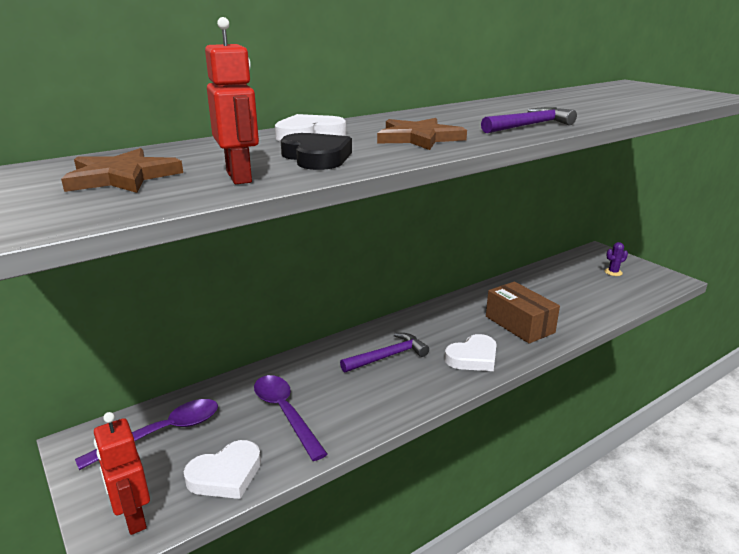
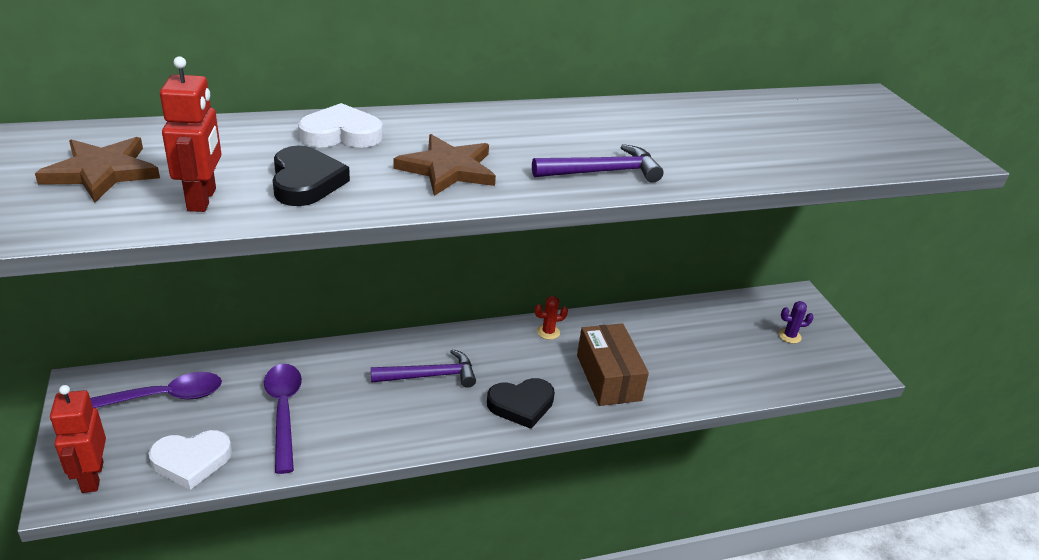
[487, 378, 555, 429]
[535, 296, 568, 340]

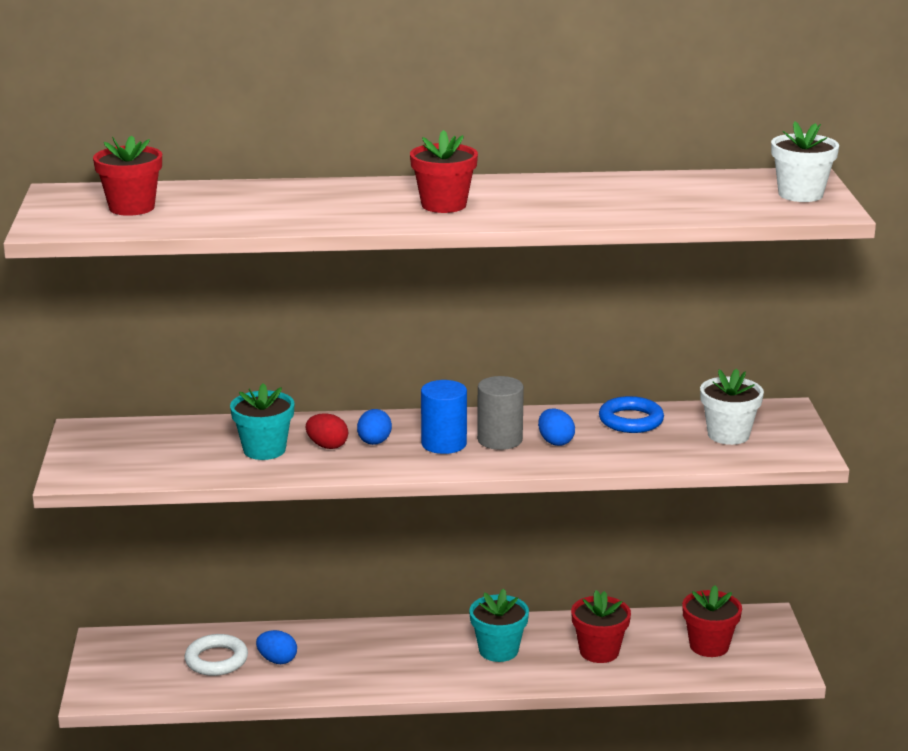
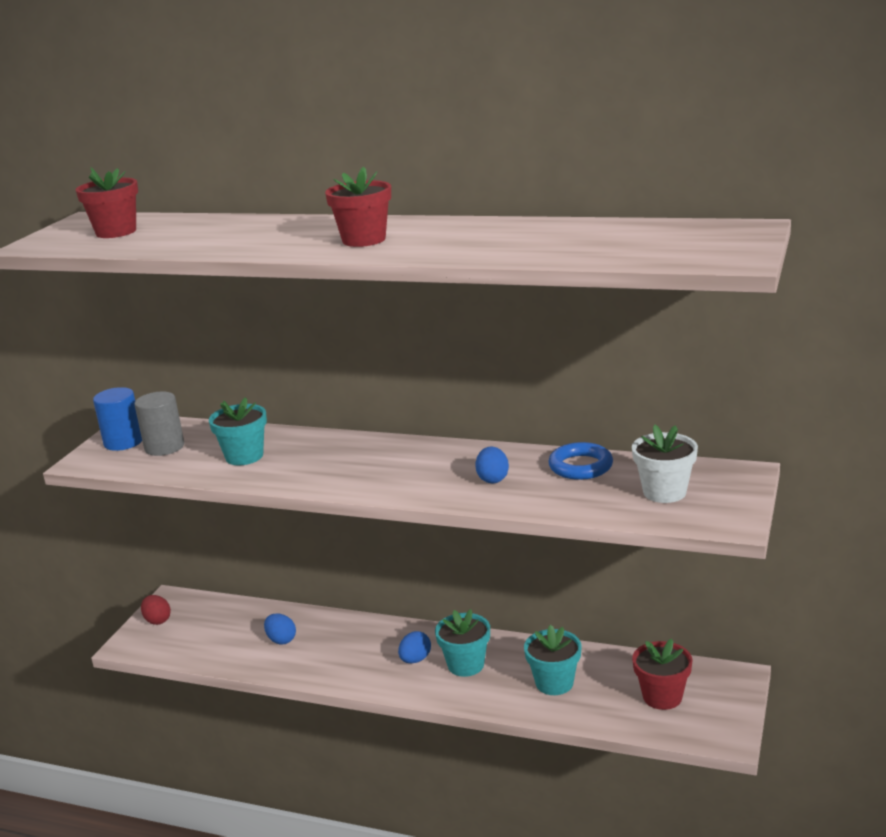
[93, 387, 142, 451]
[135, 391, 184, 456]
[141, 595, 171, 625]
[398, 631, 431, 664]
[524, 625, 582, 695]
[185, 634, 248, 676] (first image)
[771, 121, 839, 202] (first image)

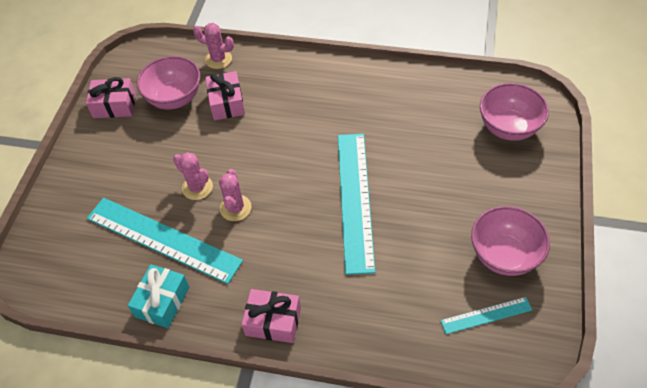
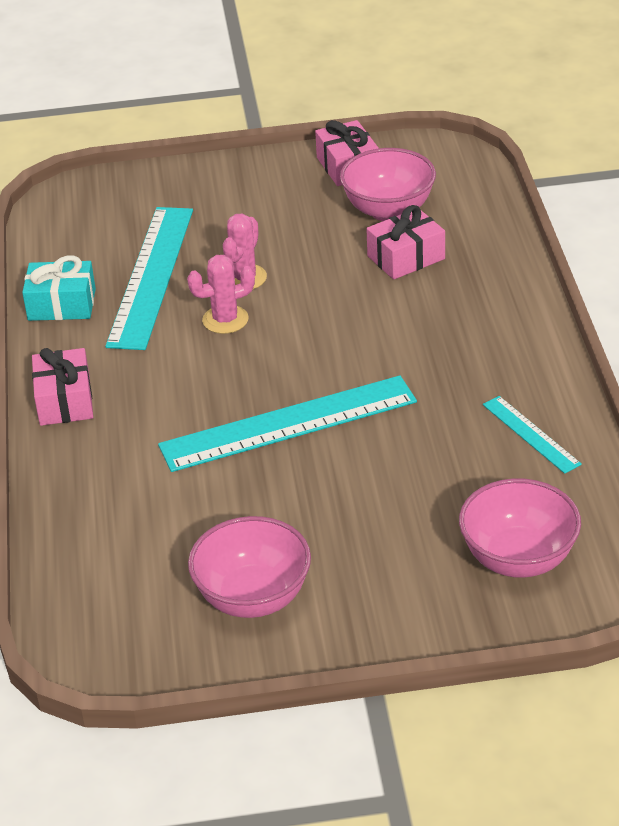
[483, 396, 582, 474]
[193, 23, 234, 69] (first image)

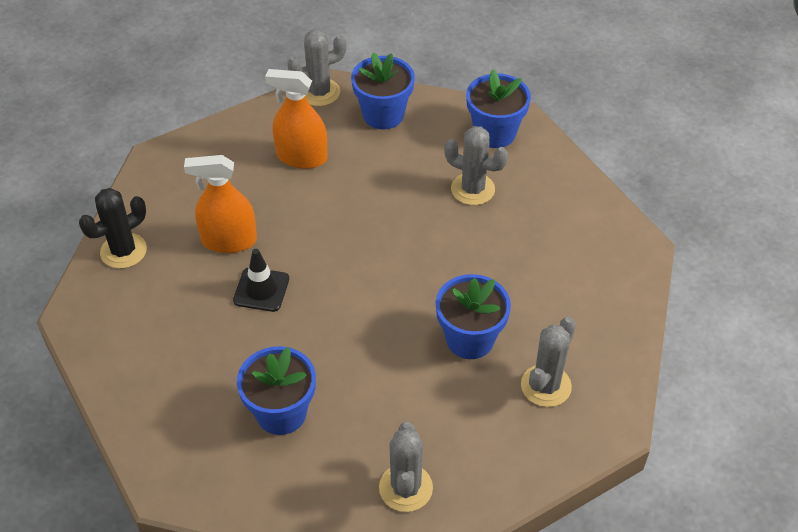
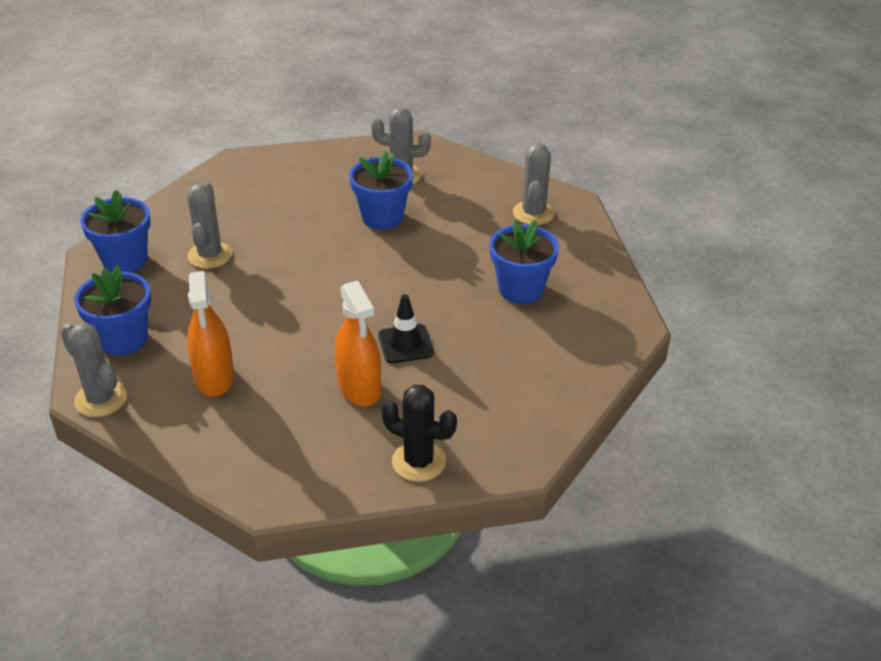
[513, 143, 555, 225]

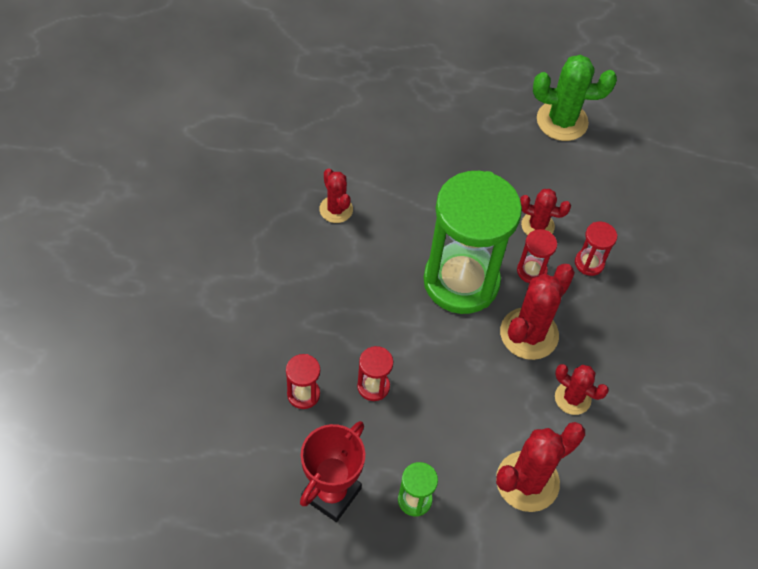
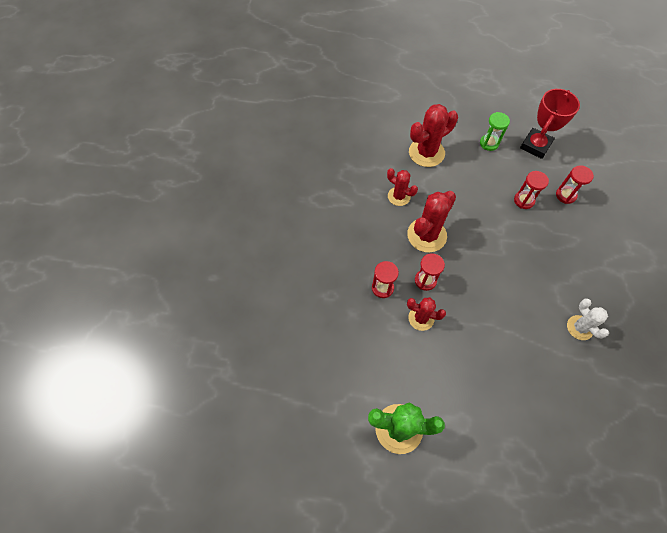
[567, 298, 609, 340]
[423, 171, 522, 314] (first image)

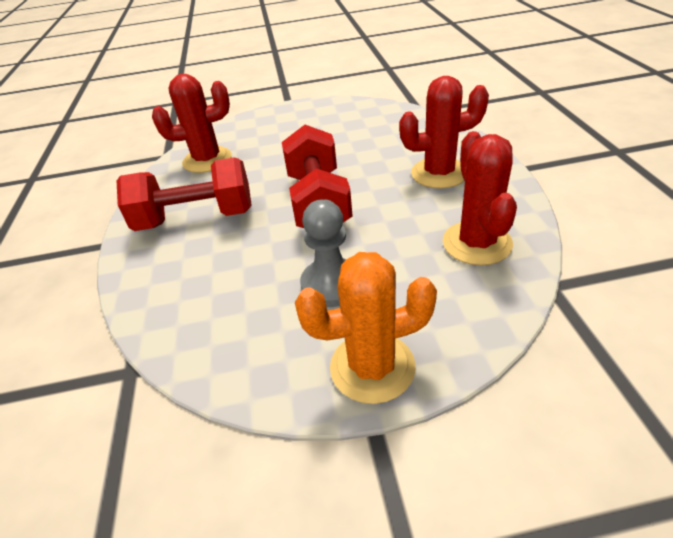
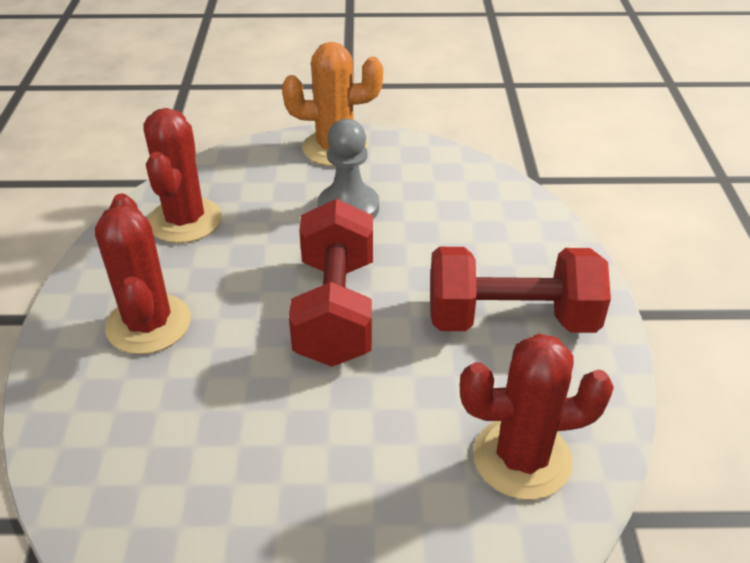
[95, 193, 191, 354]

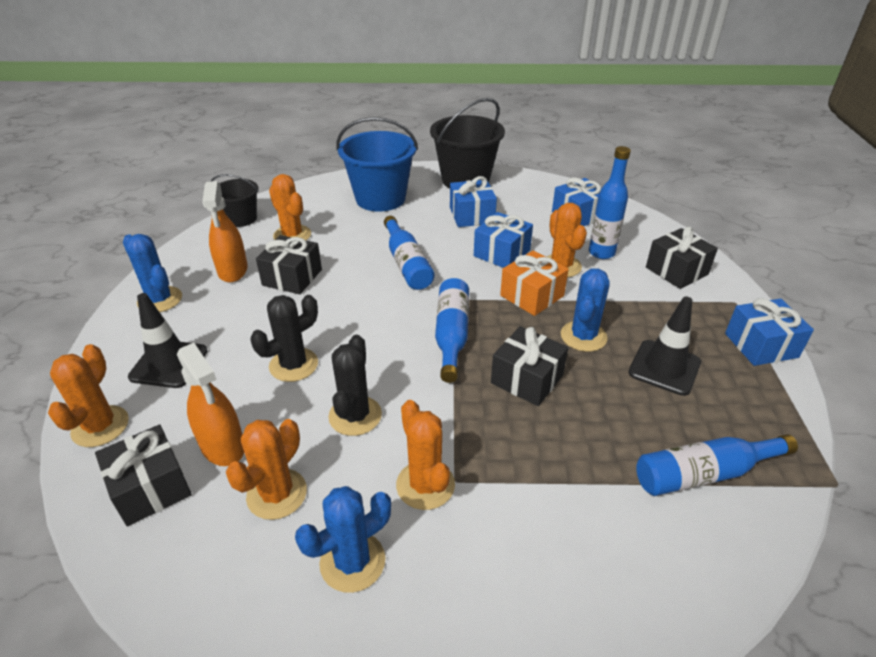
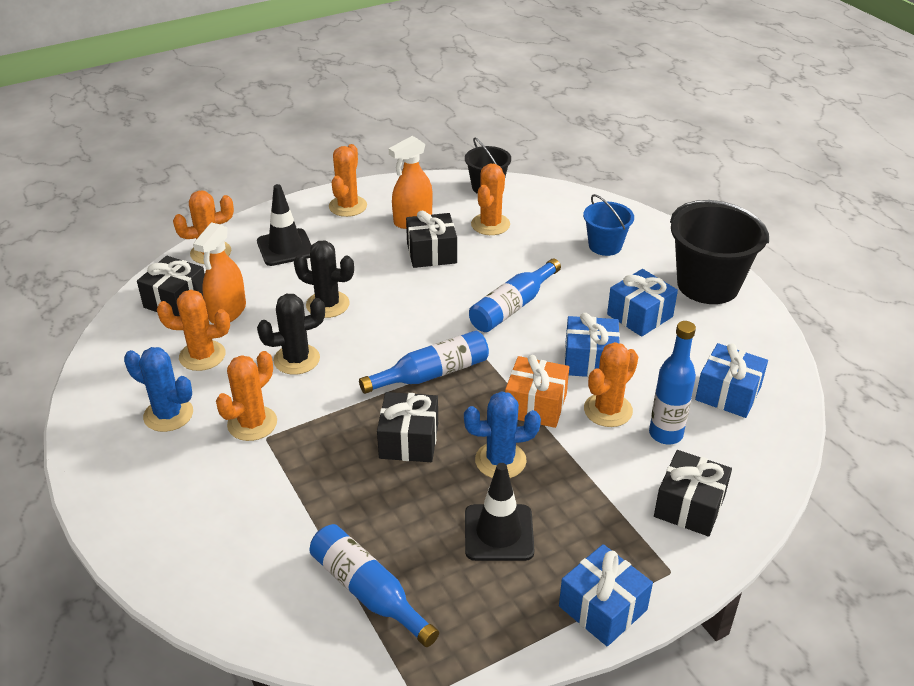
[329, 144, 367, 217]
[583, 194, 634, 256]

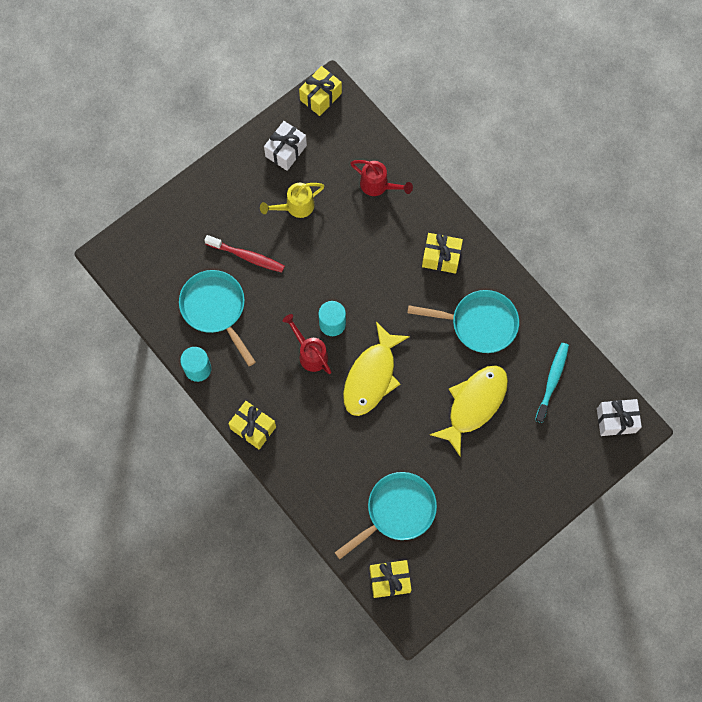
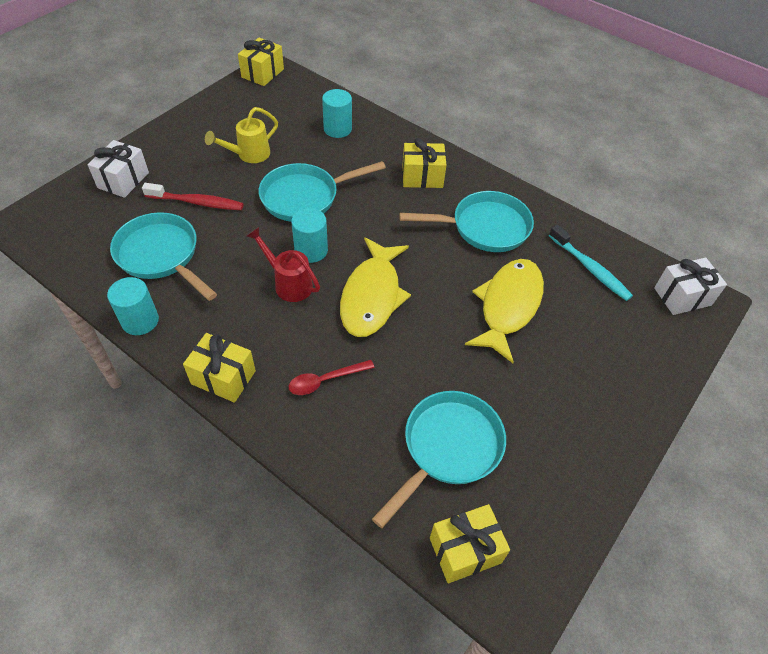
[88, 140, 149, 198]
[259, 161, 386, 222]
[288, 360, 374, 395]
[322, 89, 352, 138]
[549, 225, 633, 301]

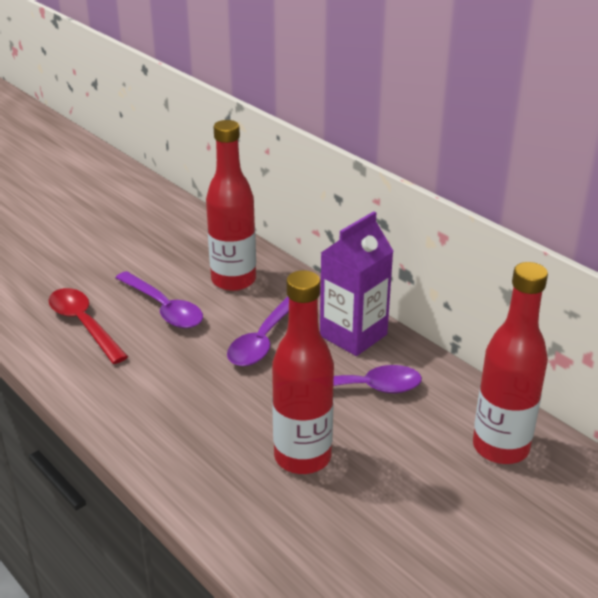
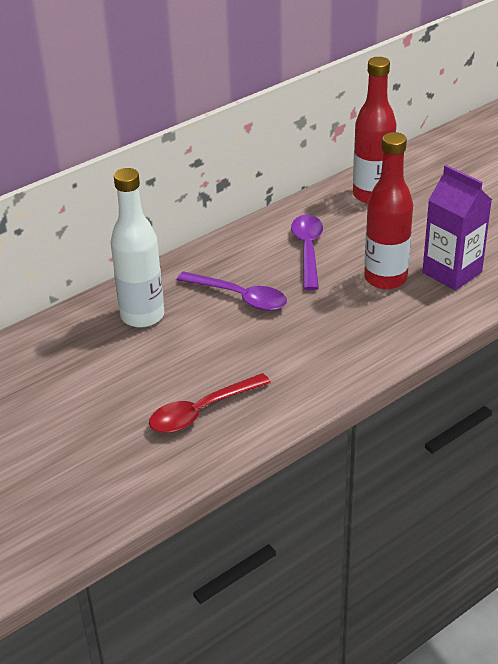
[110, 168, 164, 328]
[422, 165, 492, 290]
[115, 271, 203, 328] (first image)

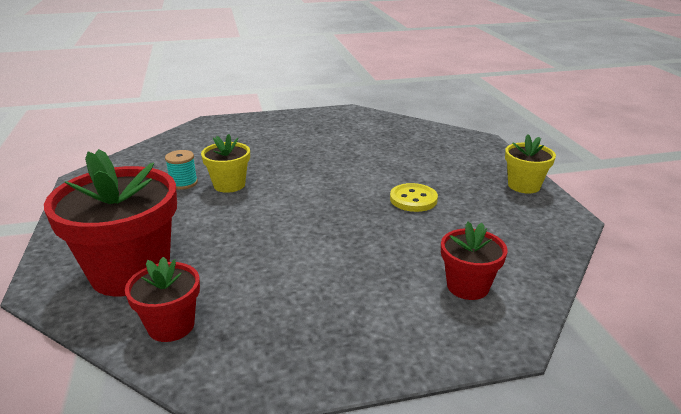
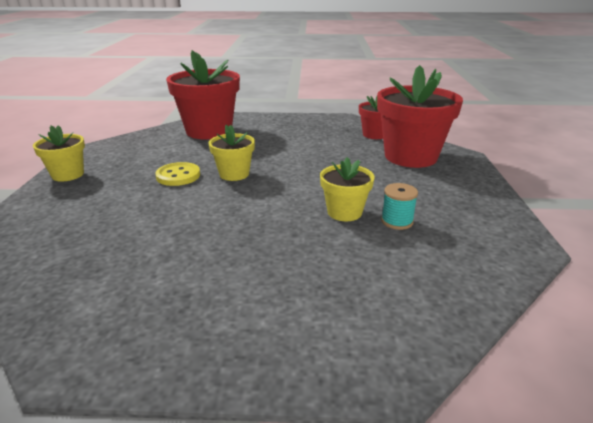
[166, 50, 240, 140]
[208, 125, 255, 181]

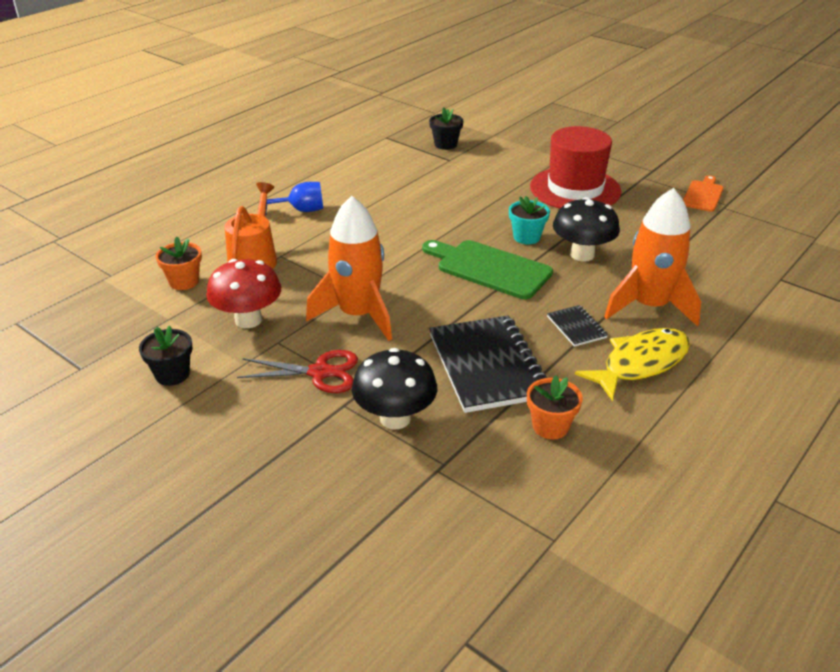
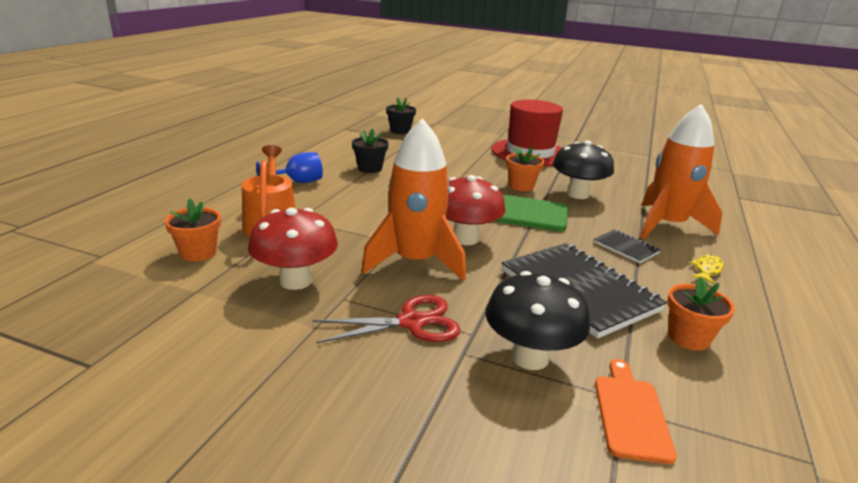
[352, 129, 389, 173]
[446, 175, 505, 245]
[506, 147, 544, 191]
[595, 359, 677, 464]
[690, 254, 724, 284]

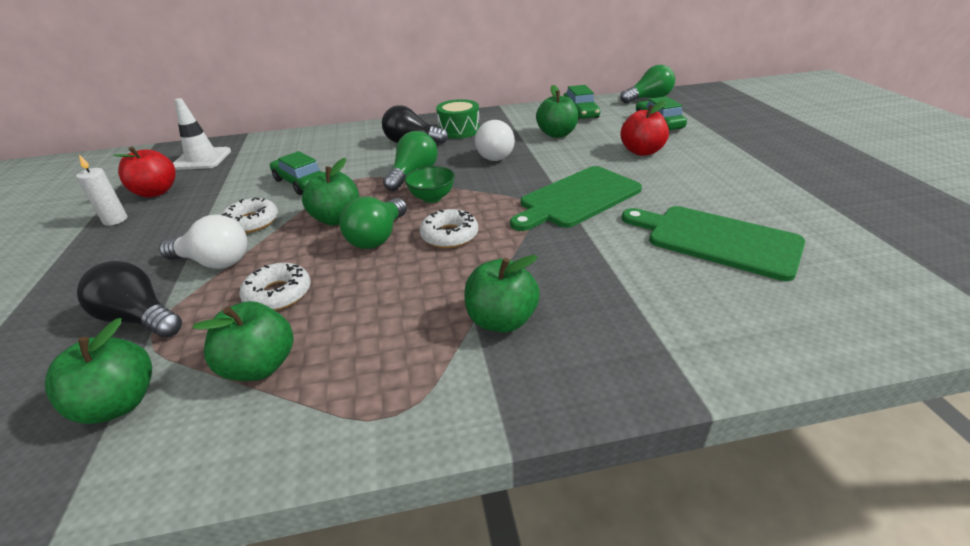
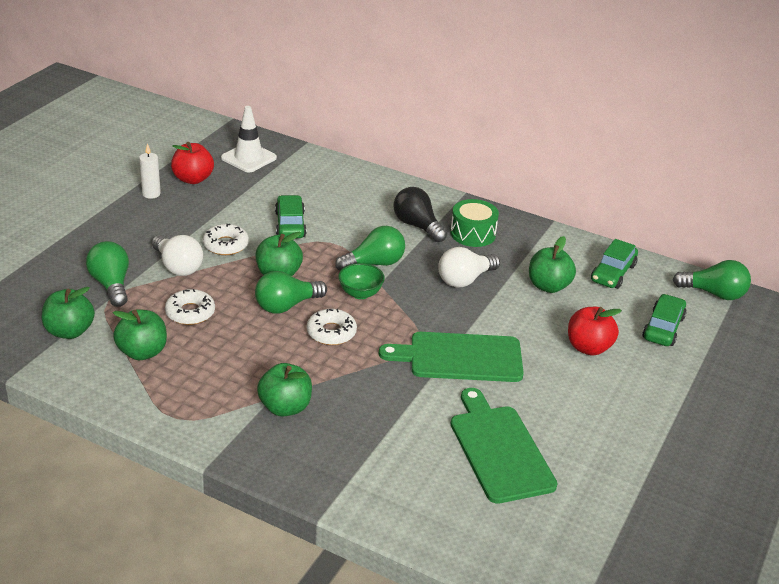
[86, 241, 129, 307]

